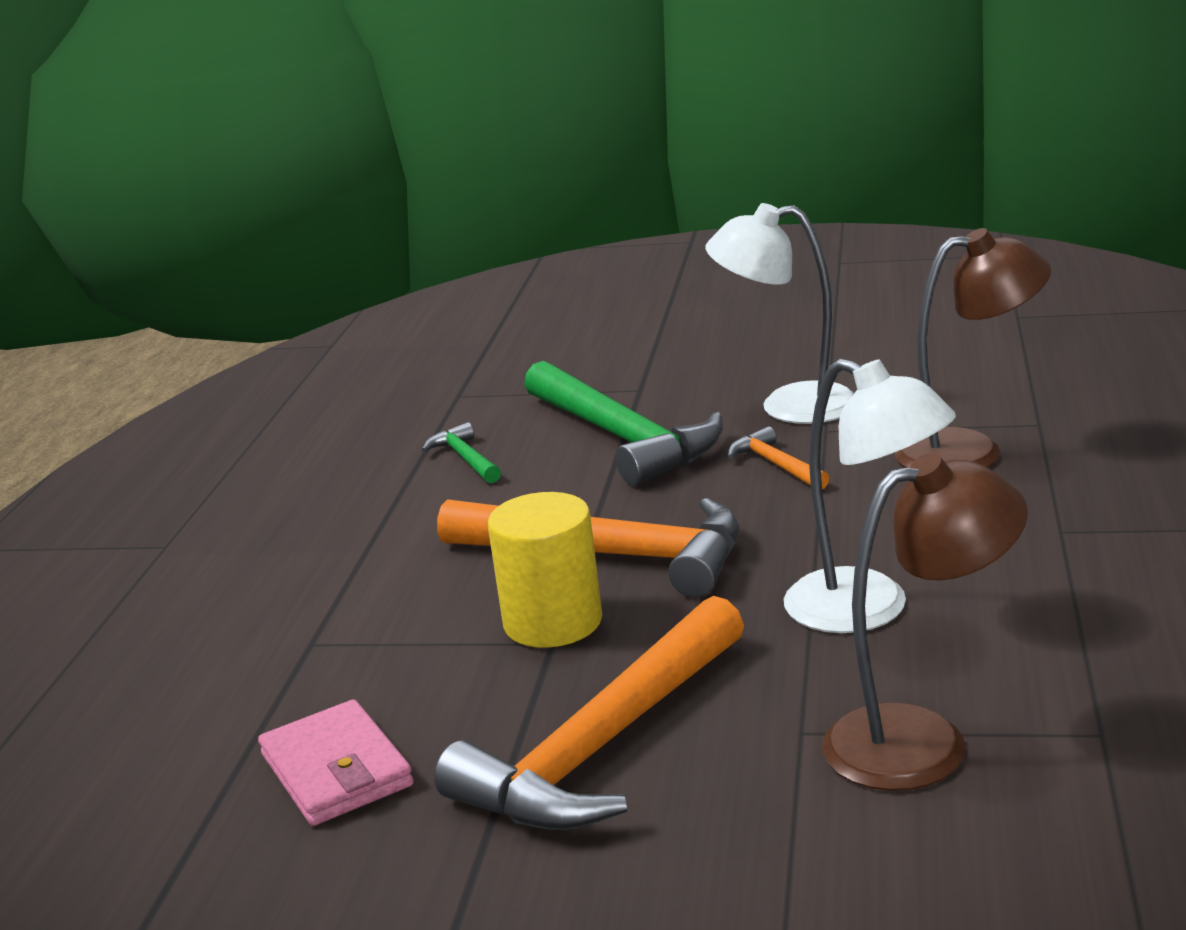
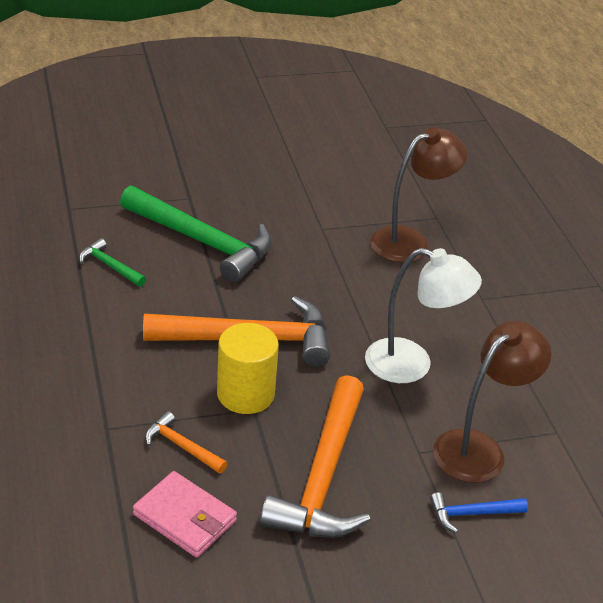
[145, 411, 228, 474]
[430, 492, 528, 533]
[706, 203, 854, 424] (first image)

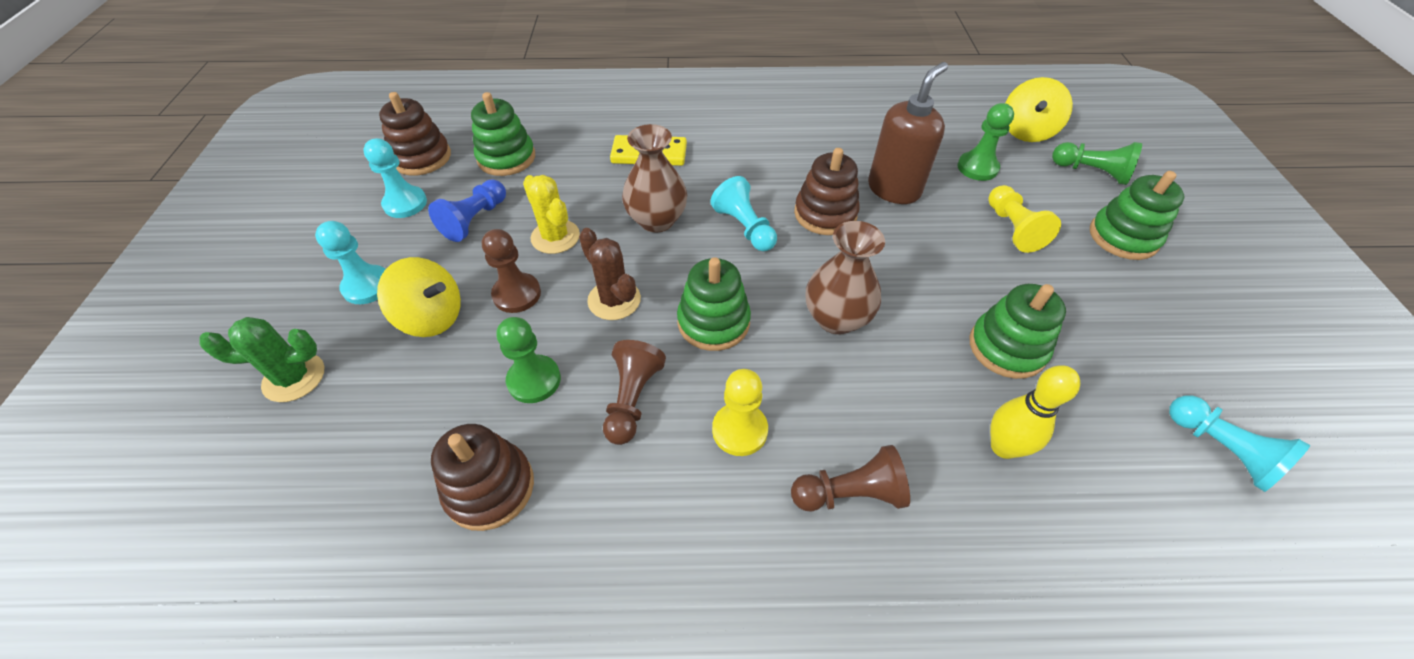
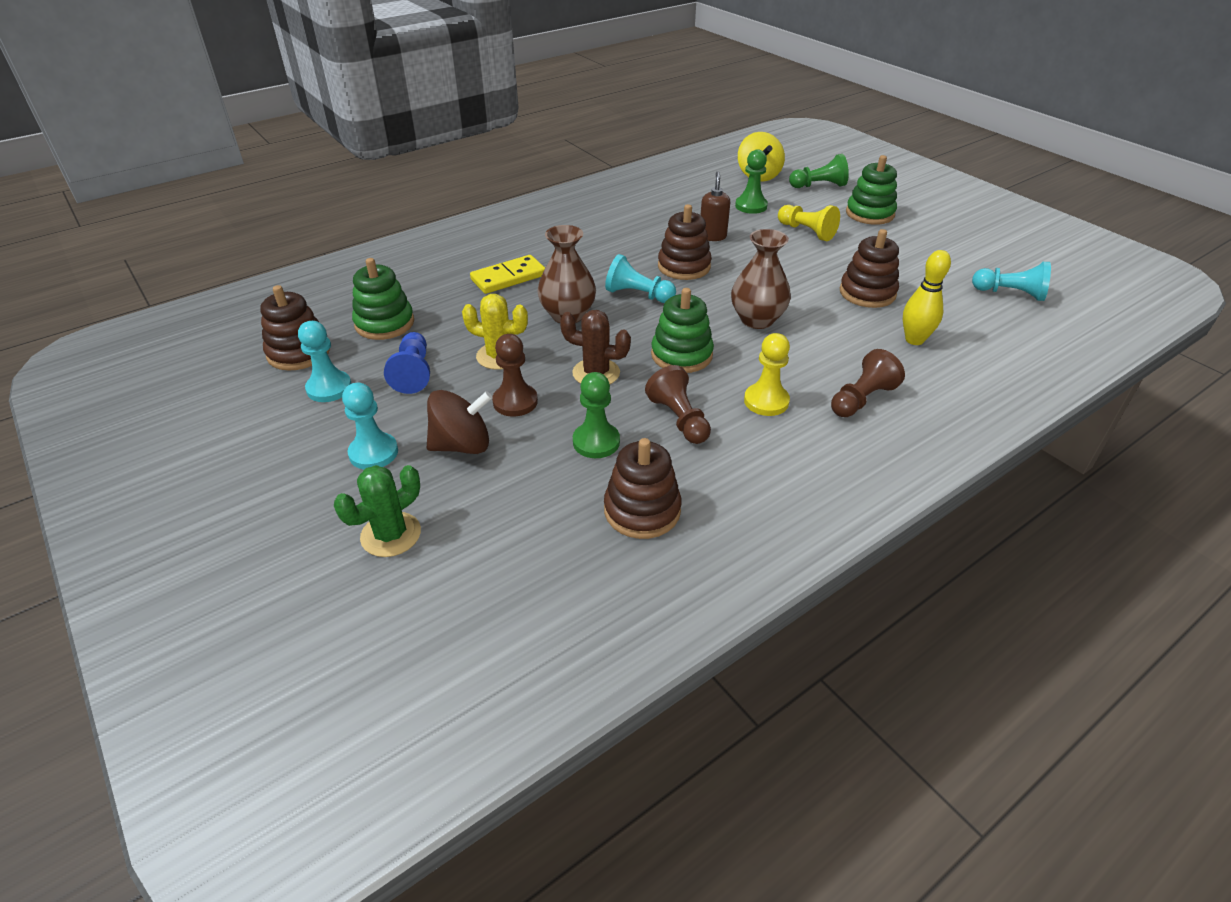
[427, 390, 492, 454]
[701, 172, 730, 241]
[840, 229, 899, 308]

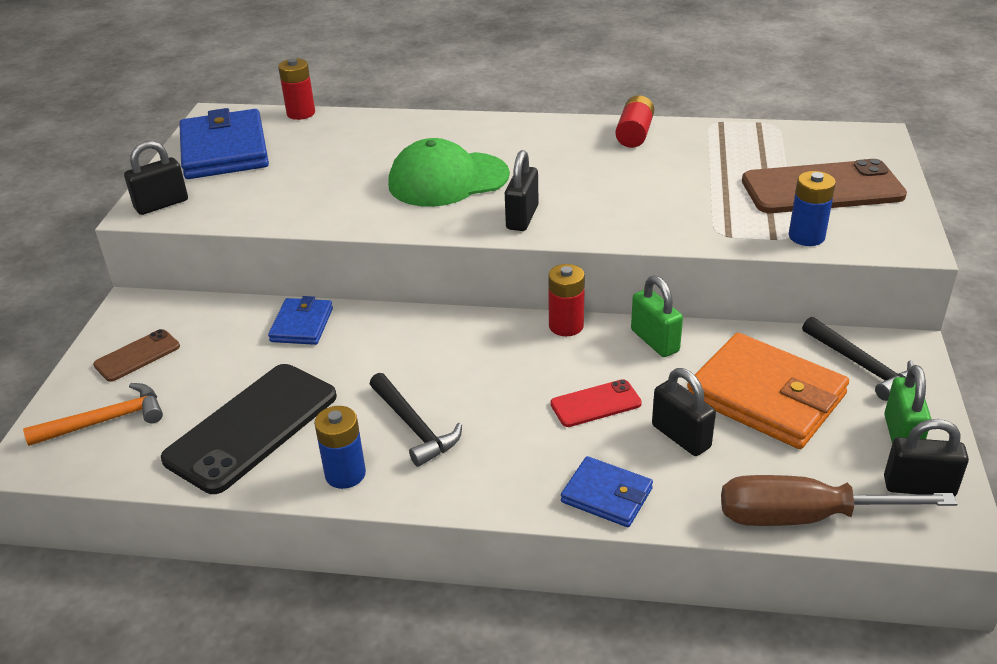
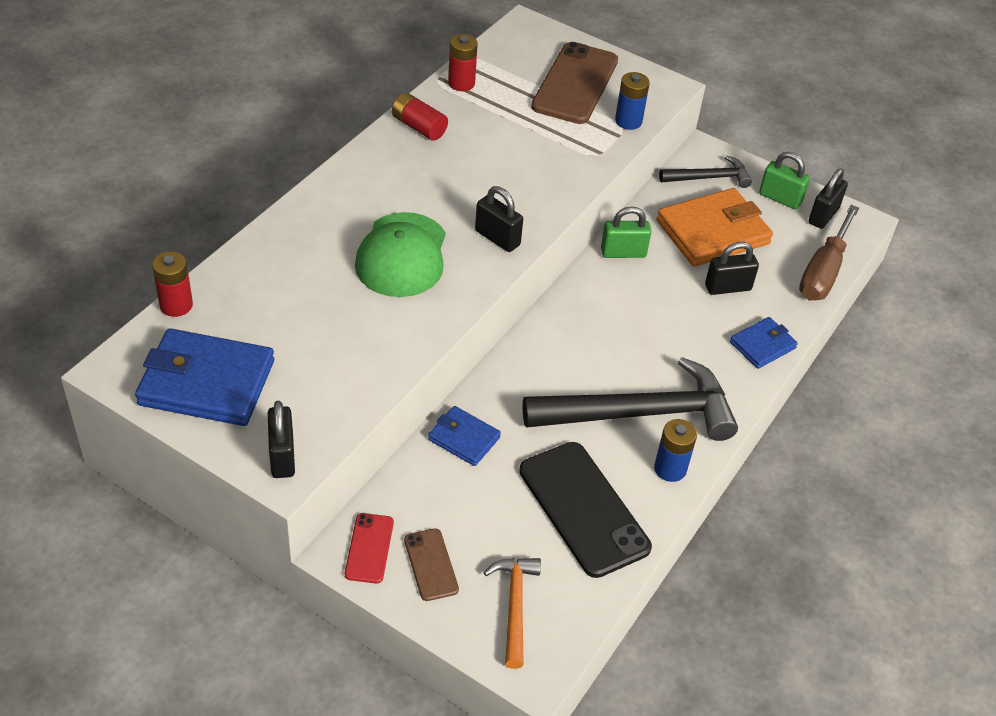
[345, 513, 394, 583]
[448, 34, 478, 91]
[522, 357, 738, 441]

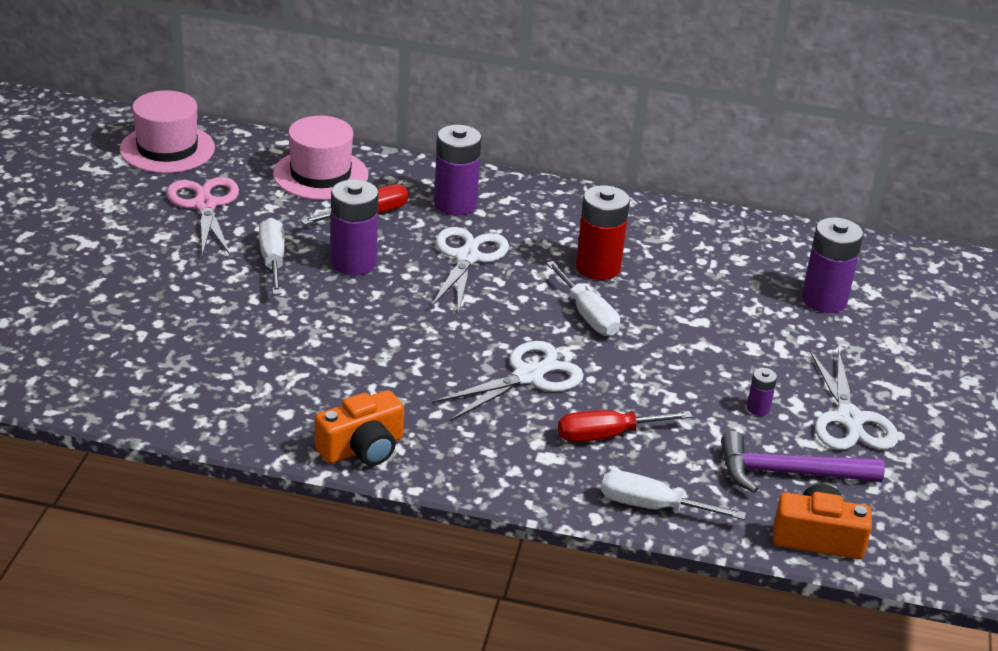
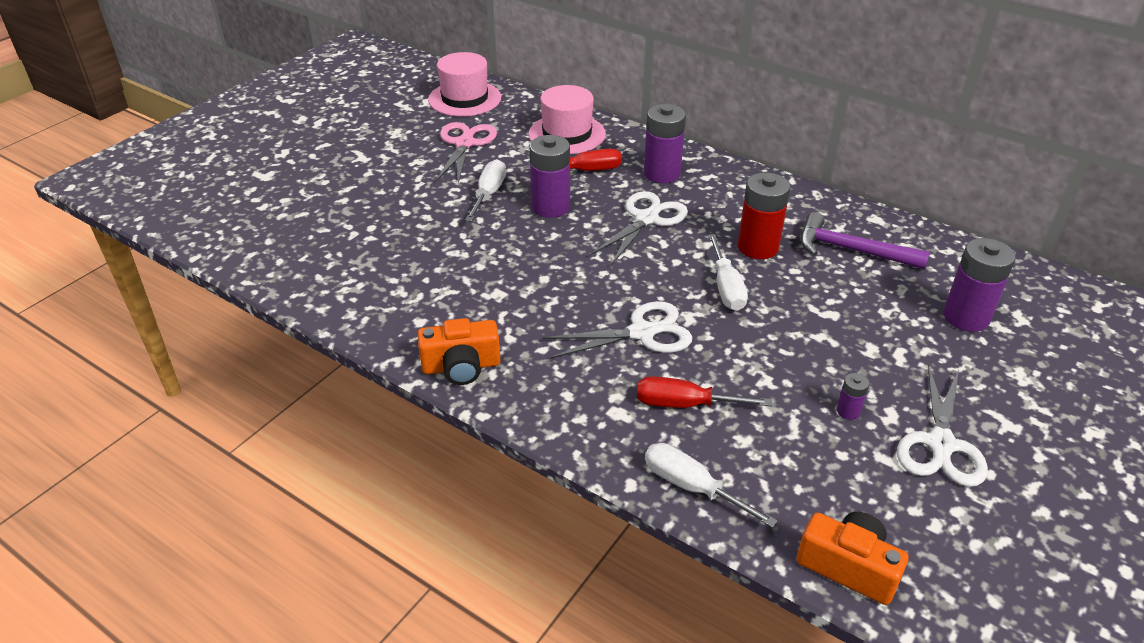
[800, 212, 930, 270]

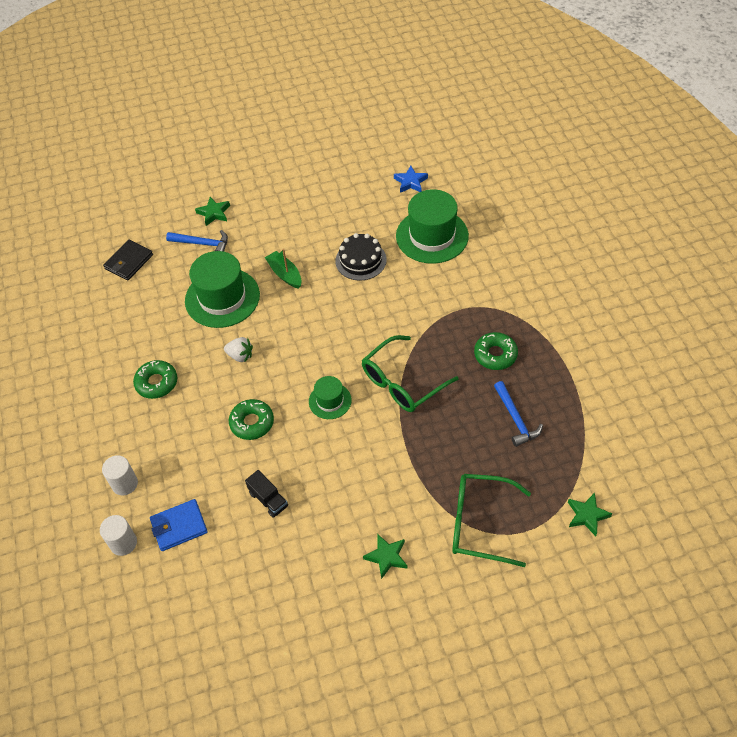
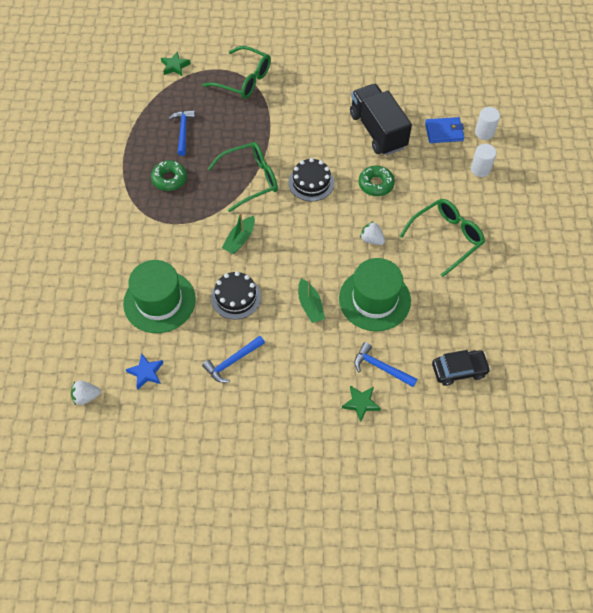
[71, 381, 101, 405]
[202, 336, 265, 383]
[222, 212, 255, 254]
[289, 158, 334, 201]
[350, 84, 412, 156]
[400, 199, 485, 277]
[432, 350, 491, 386]
[363, 534, 407, 579] (first image)

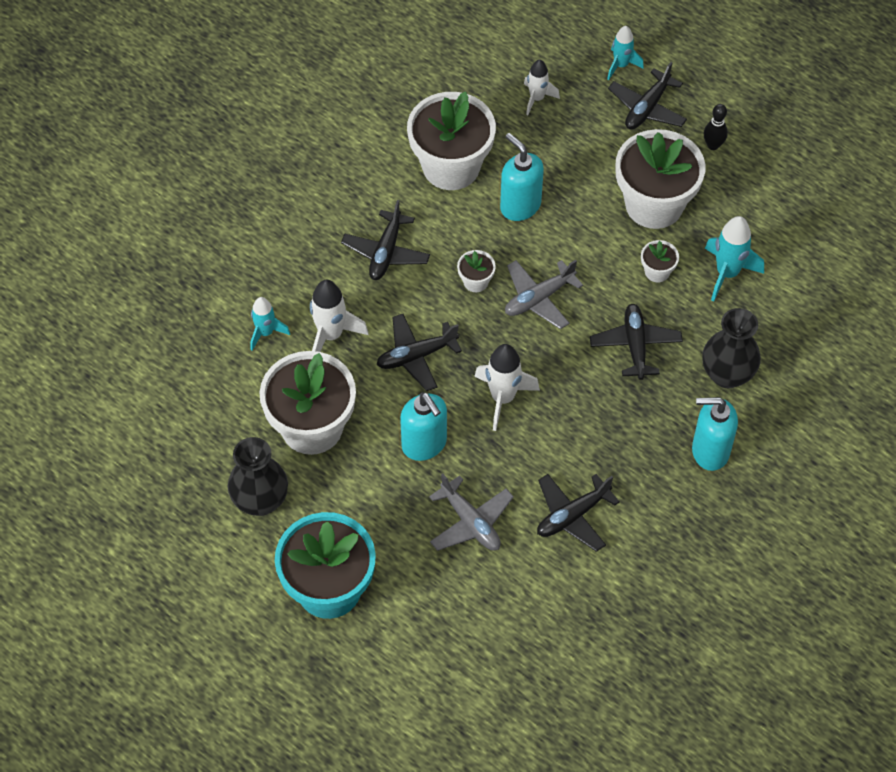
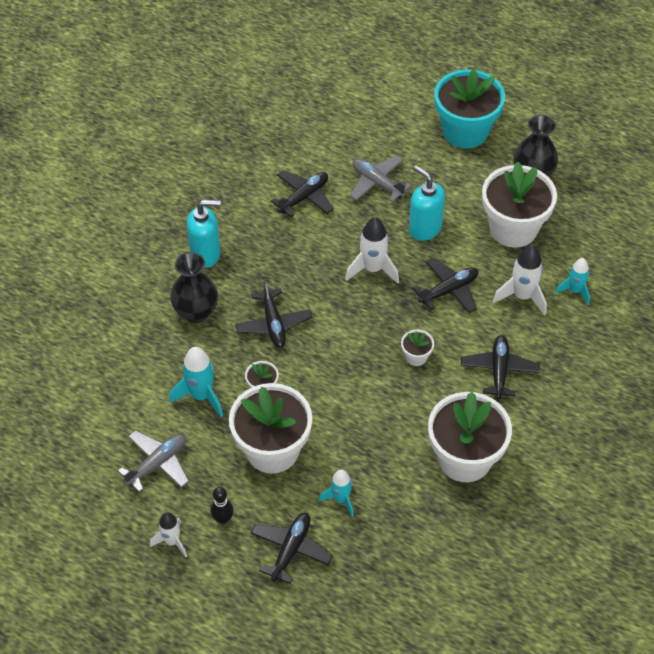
[118, 430, 189, 492]
[150, 512, 187, 557]
[319, 470, 354, 517]
[500, 133, 544, 221] (first image)

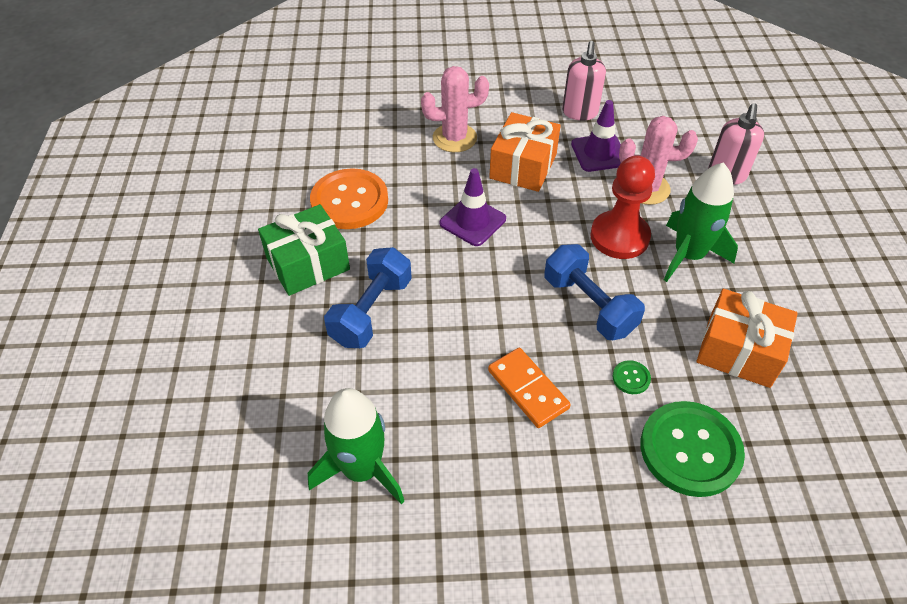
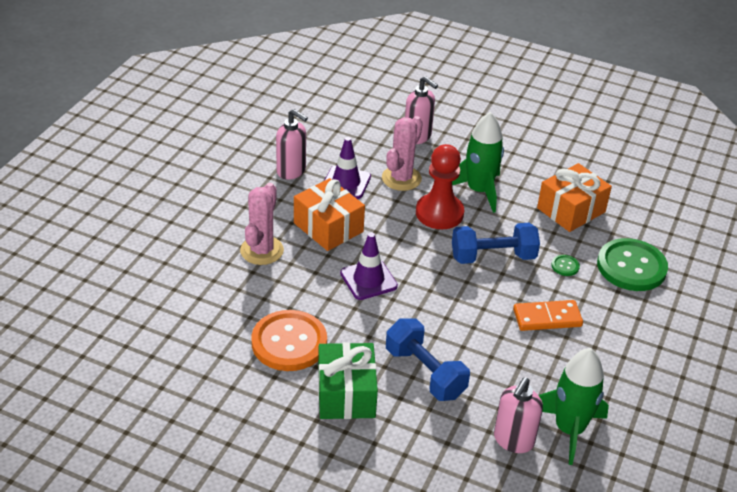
[494, 378, 543, 453]

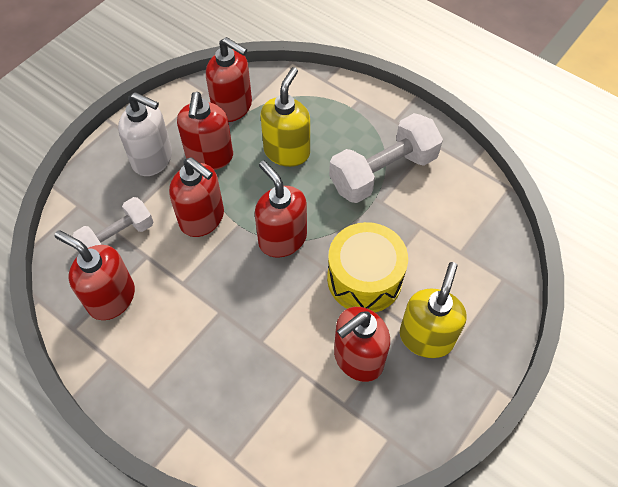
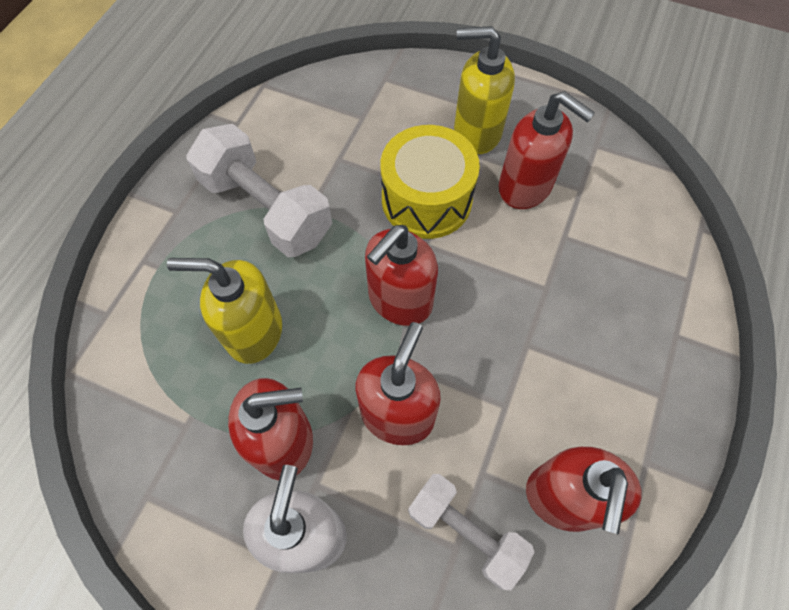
[206, 37, 252, 122] (first image)

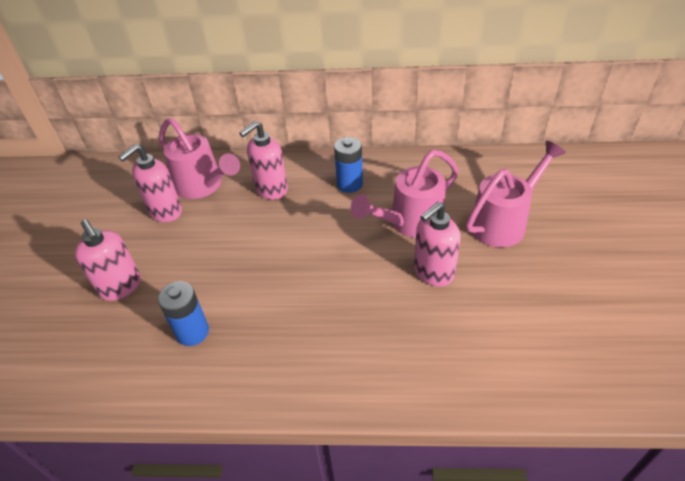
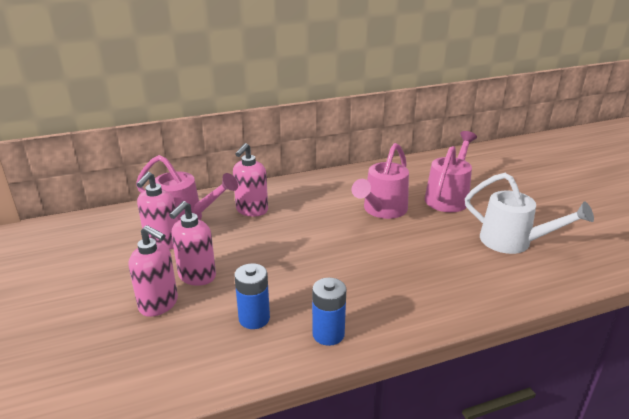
[169, 201, 216, 286]
[312, 278, 346, 346]
[465, 173, 594, 254]

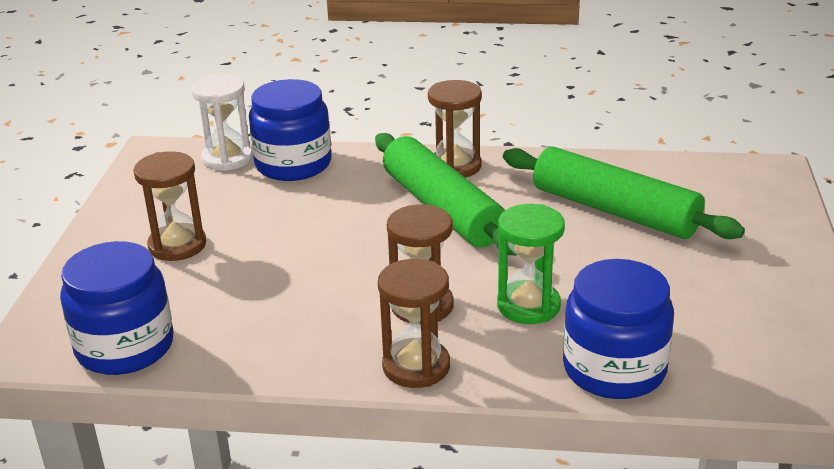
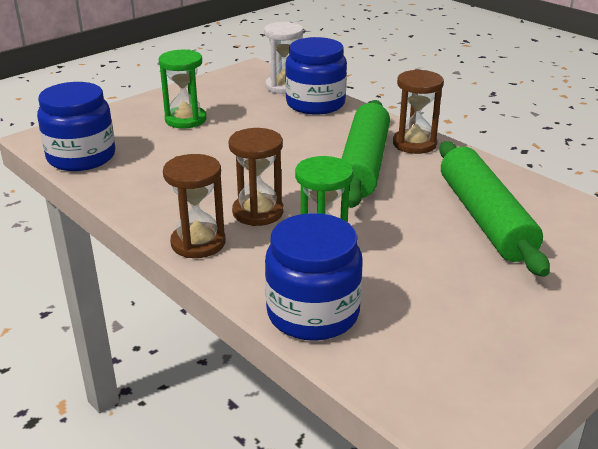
[159, 49, 206, 129]

